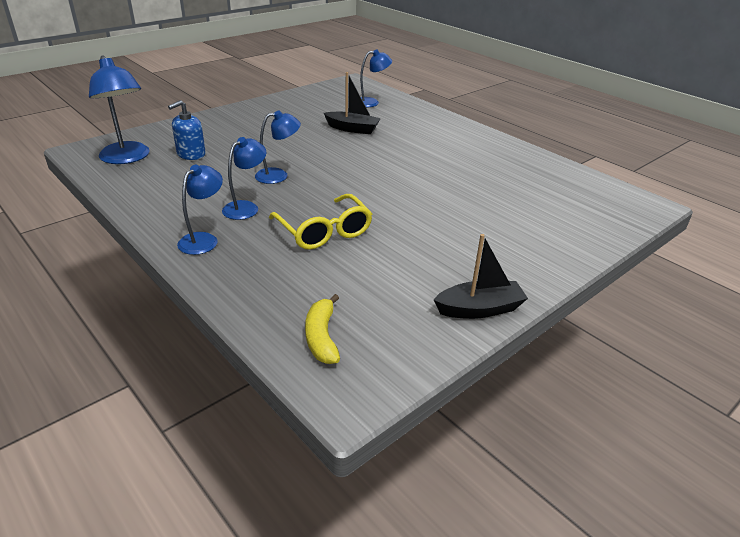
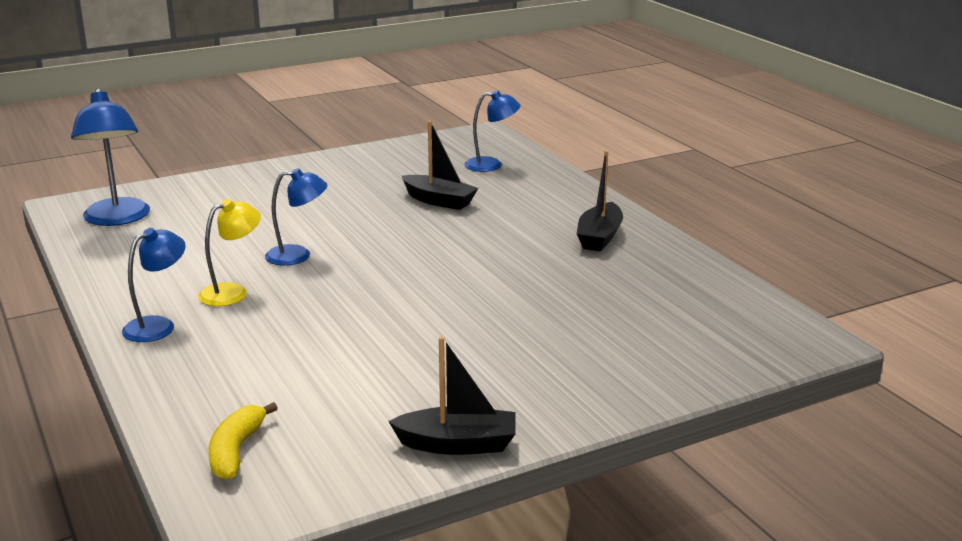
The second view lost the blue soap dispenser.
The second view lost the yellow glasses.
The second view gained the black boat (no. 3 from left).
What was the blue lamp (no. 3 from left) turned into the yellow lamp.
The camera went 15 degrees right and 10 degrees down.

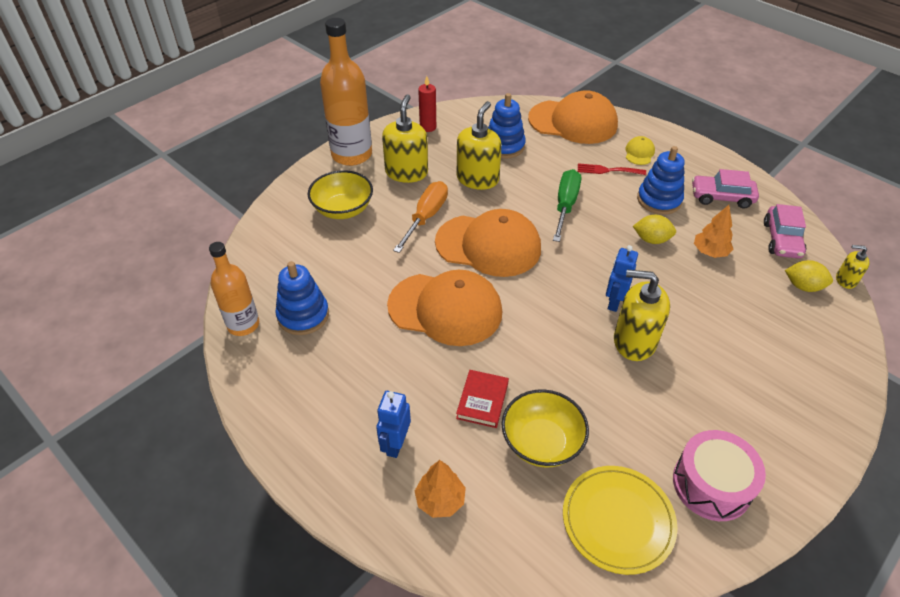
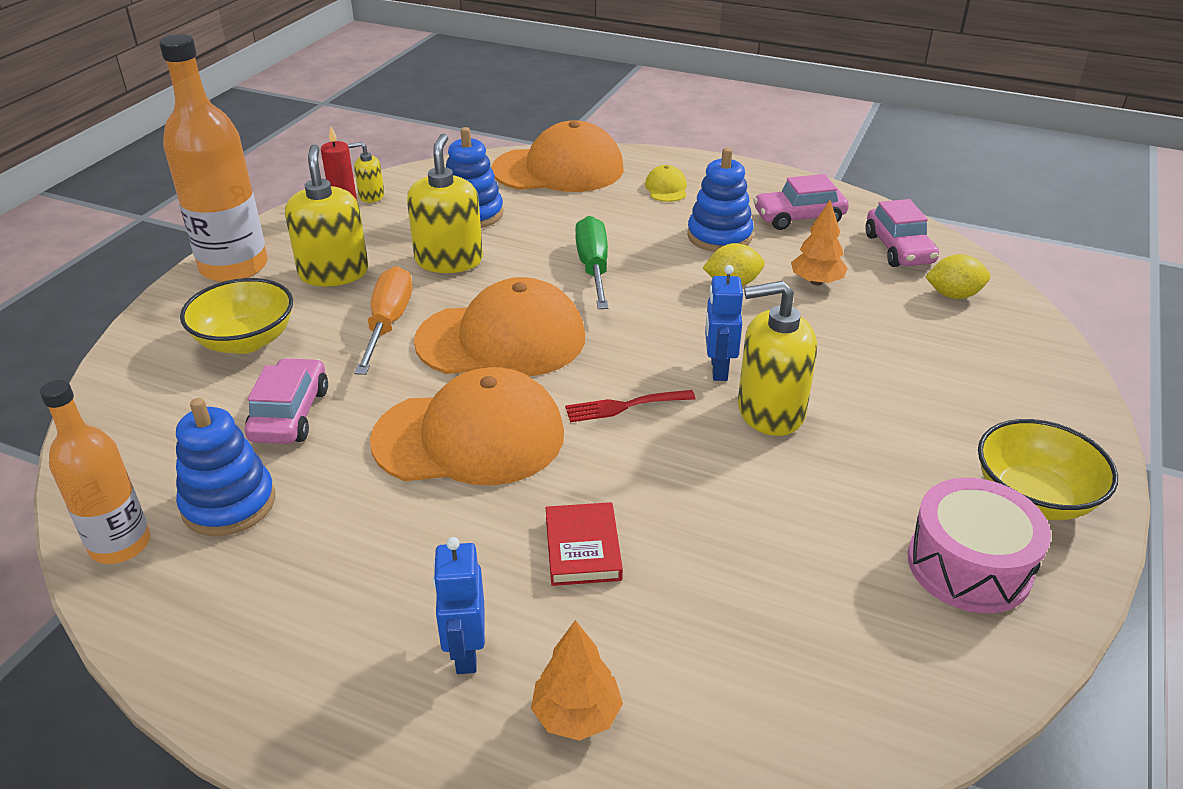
The second view lost the yellow plate.
The second view gained the pink car (no. 1 from left).
The yellow bowl (no. 2 from left) ended up elsewhere.
The red fork ended up elsewhere.
The yellow soap dispenser (no. 4 from left in the first image) ended up elsewhere.
The camera went 20 degrees left and 10 degrees down.

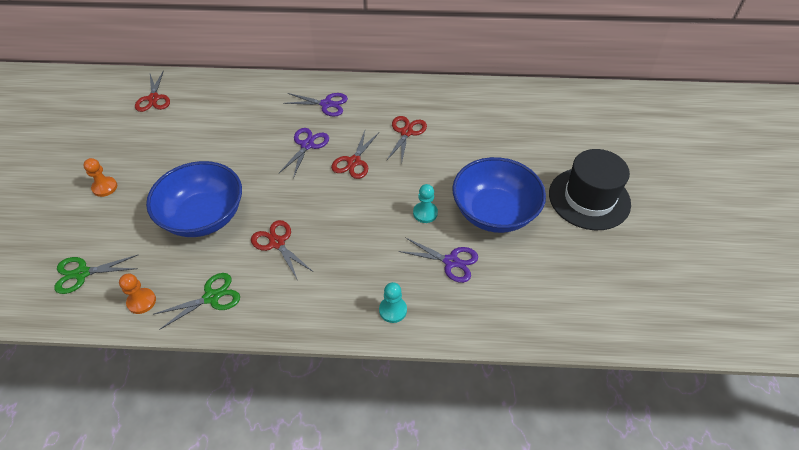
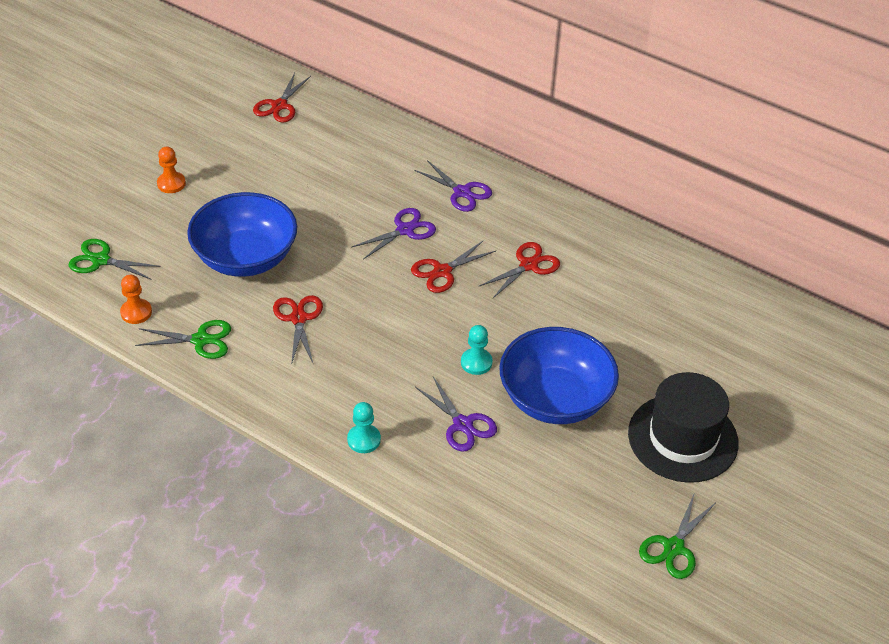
The second view gained the green scissors (no. 3 from left).
The camera went 30 degrees right and 5 degrees down.

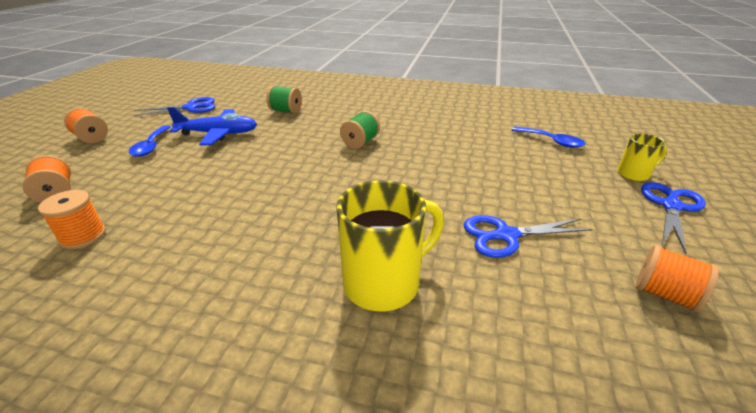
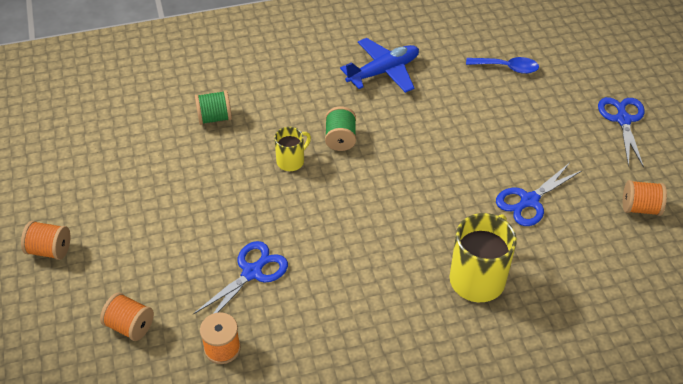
The second view lost the blue spoon (no. 1 from left).
The blue scissors (no. 1 from left) ended up elsewhere.
The blue plane ended up elsewhere.
The yellow mug (no. 2 from left in the first image) ended up elsewhere.
The camera went 30 degrees left and 15 degrees up.

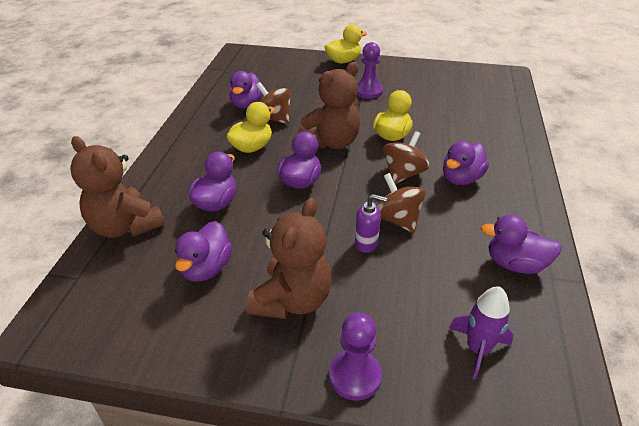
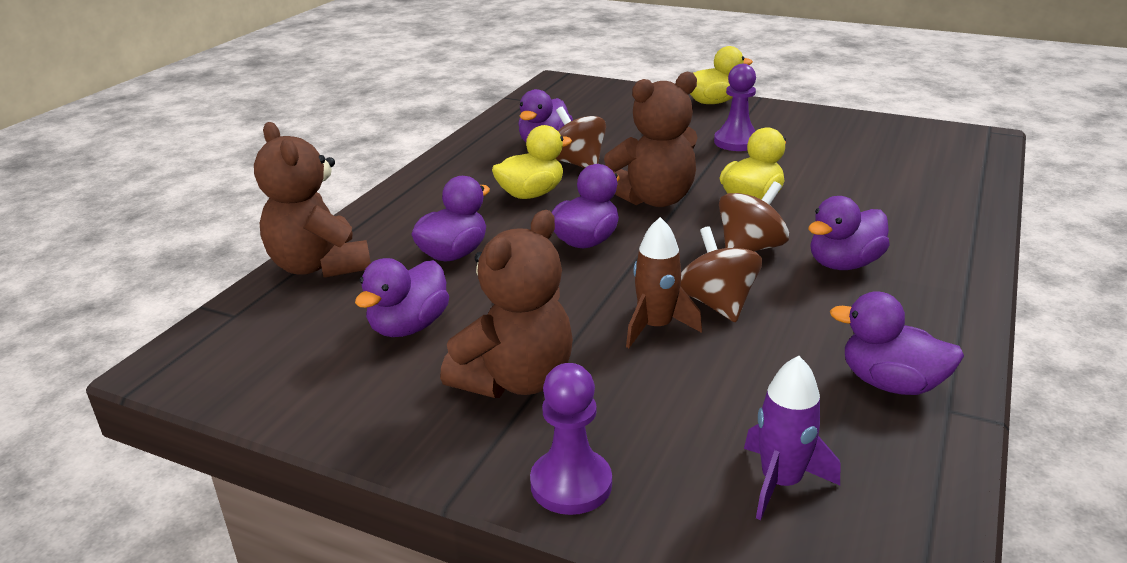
Where the purple soap dispenser stood, the brown rocket came to stand.
The camera went 15 degrees right and 10 degrees down.

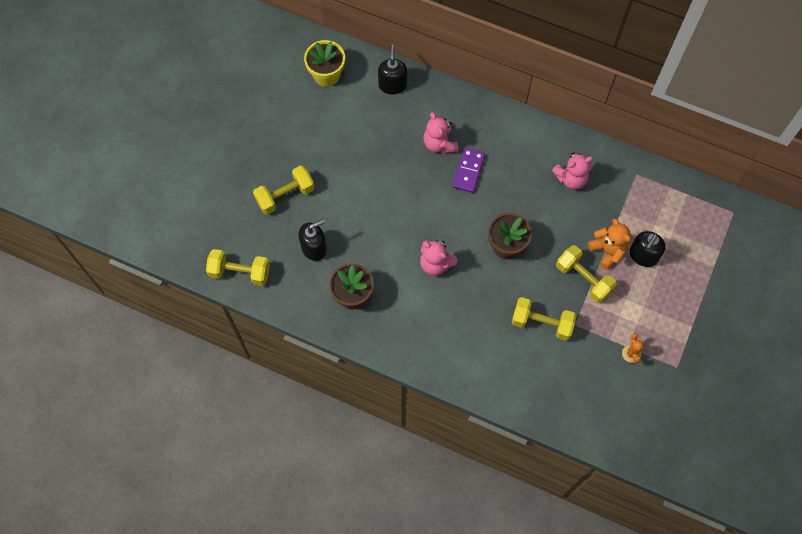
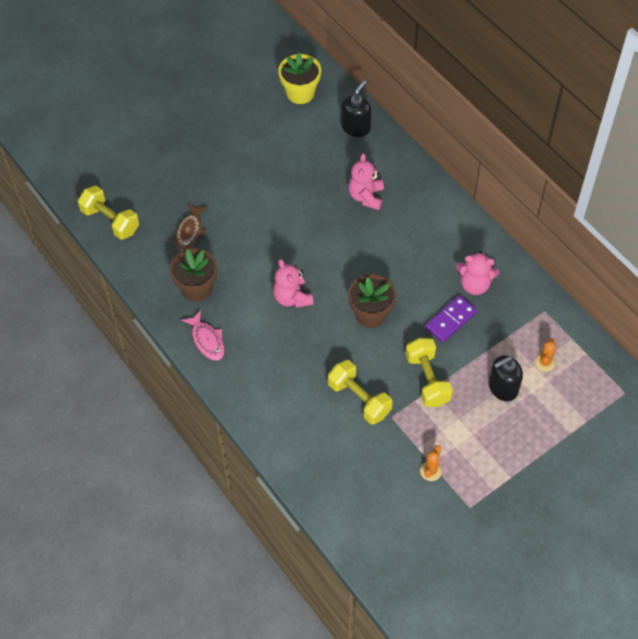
The second view lost the yellow dumbbell (no. 2 from left).
The second view lost the orange teddy bear.
The second view gained the pink fish.
The second view gained the orange cactus (no. 2 from left).
The purple domino ended up elsewhere.
Where the black soap dispenser (no. 1 from left) stood, the brown fish came to stand.
The camera went 30 degrees right and 10 degrees down.

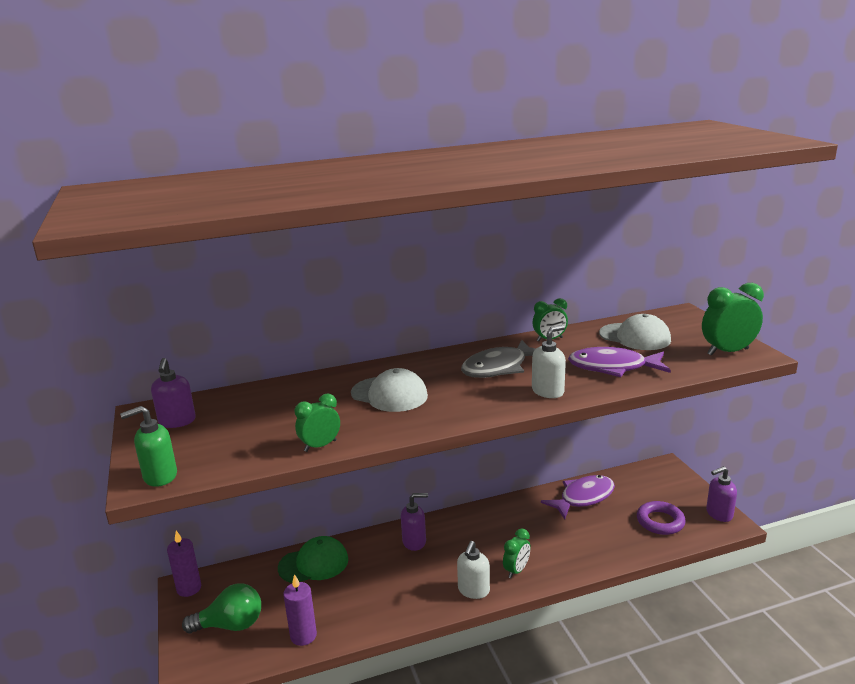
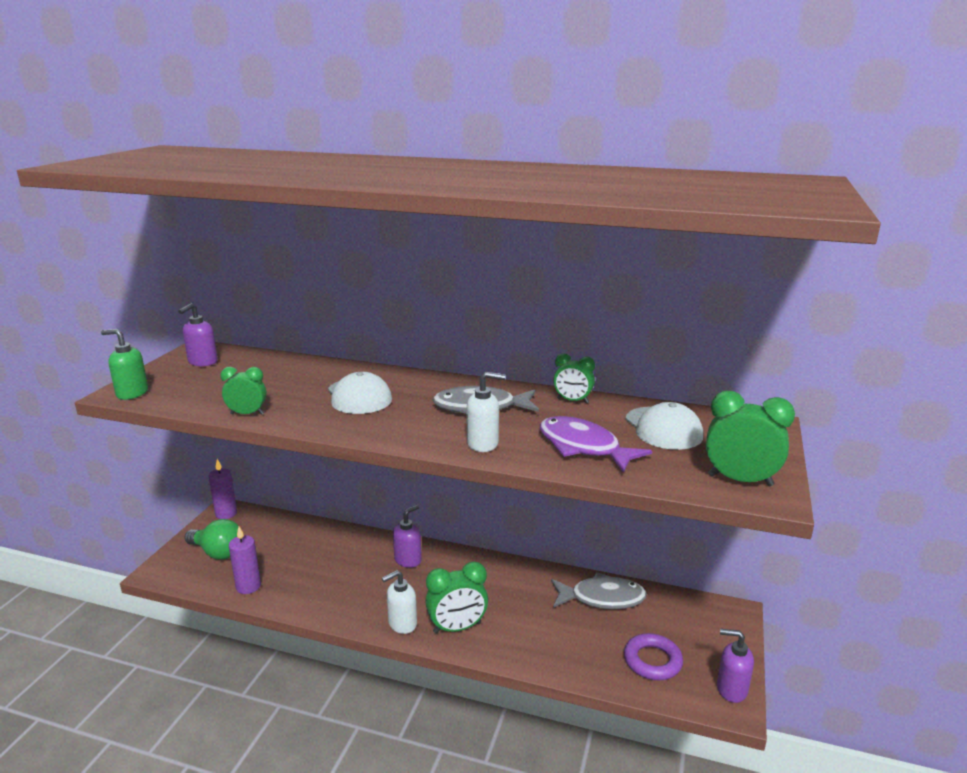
The second view lost the green cap.
What was the purple fish (no. 1 from left) turned into the grey fish (no. 2 from left).
The purple soap dispenser (no. 2 from left) ended up facing another way, 75 degrees counterclockwise from before.
The size of the green clock (no. 2 from left) changed by a factor of 1.57.
The camera went 35 degrees right and 0 degrees up.

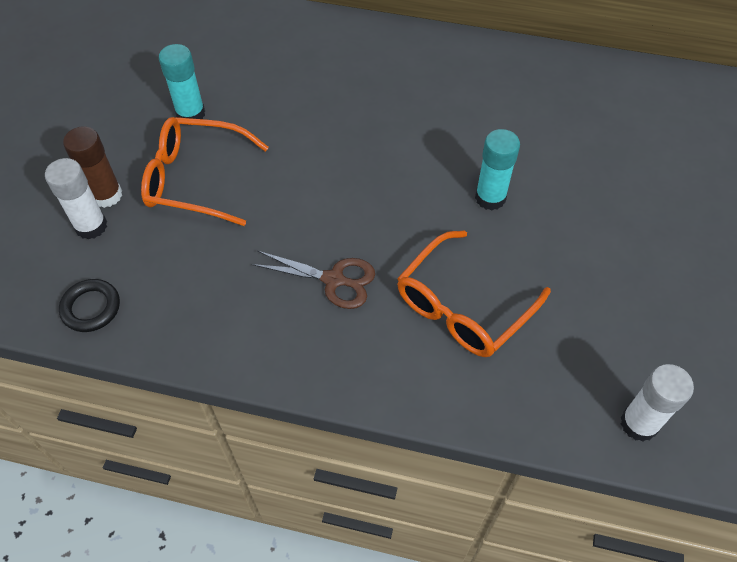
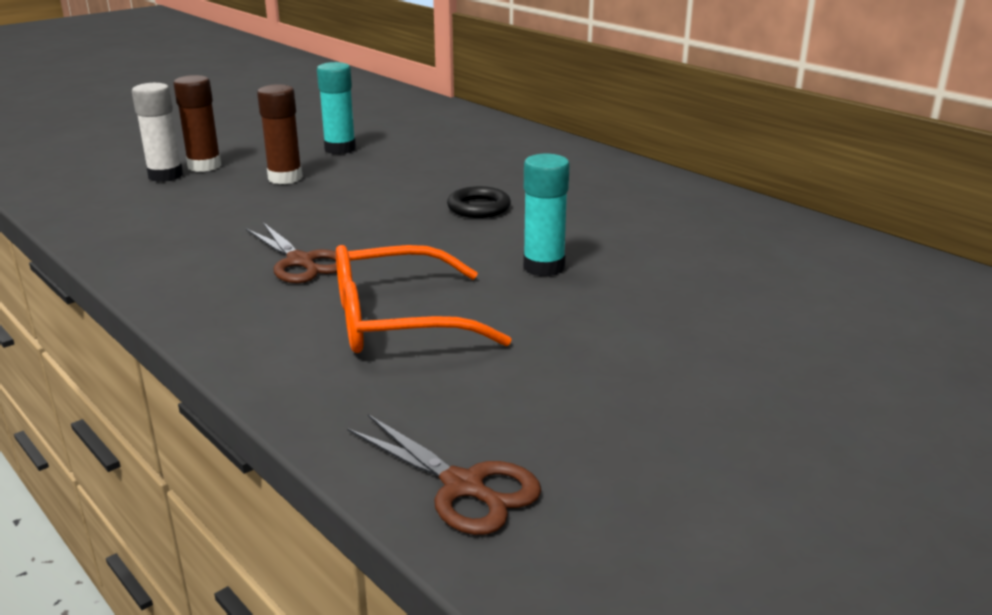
The black ring ended up elsewhere.
Where the orange glasses (no. 1 from left) stood, the brown glue stick (no. 2 from left) came to stand.
Where the white glue stick (no. 2 from left) stood, the brown scissors (no. 2 from left) came to stand.
The camera went 35 degrees right and 30 degrees down.

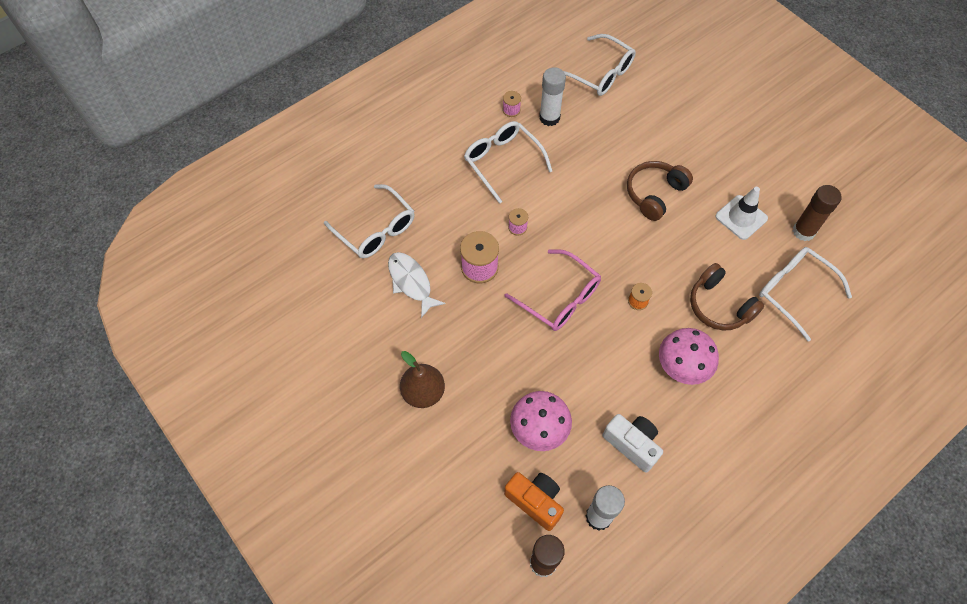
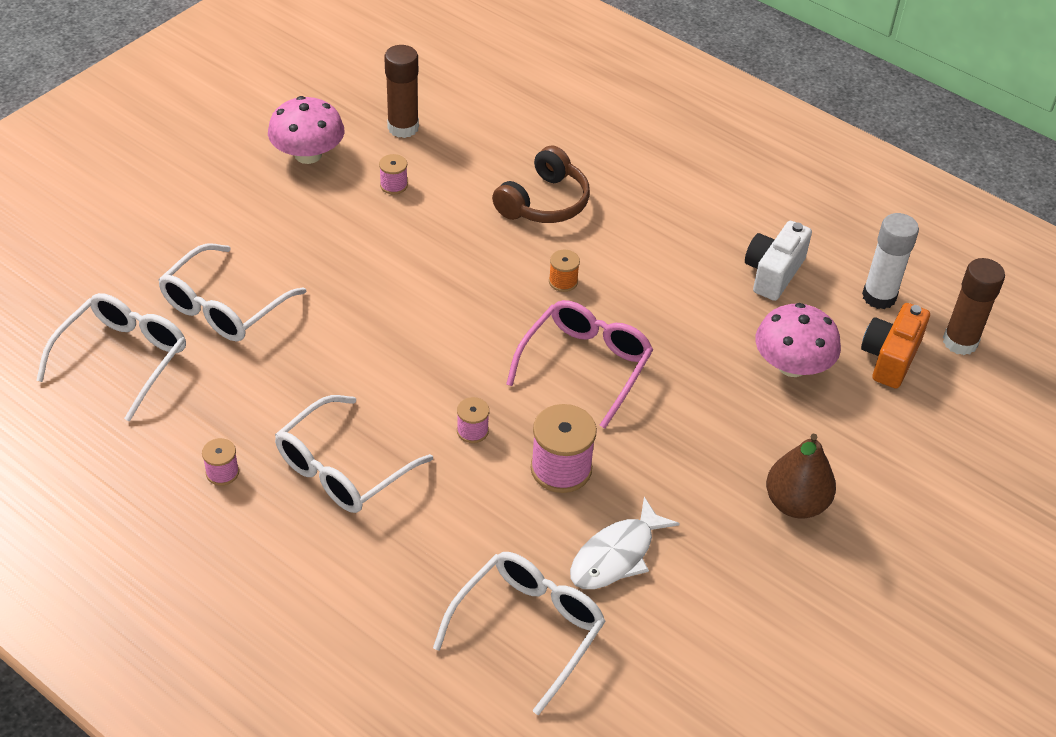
The second view lost the white glue stick (no. 1 from left).
The second view lost the brown headphones (no. 1 from left).
The pink mushroom (no. 2 from left in the first image) ended up elsewhere.
The white glasses (no. 4 from left in the first image) ended up elsewhere.
Where the white traffic cone stood, the pink spool (no. 2 from left) came to stand.
The camera went 105 degrees left and 15 degrees down.

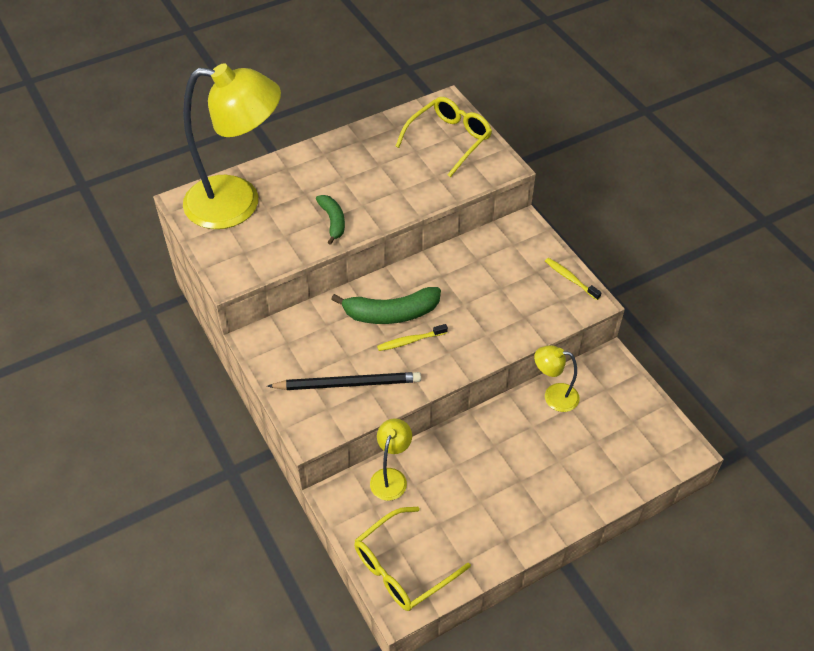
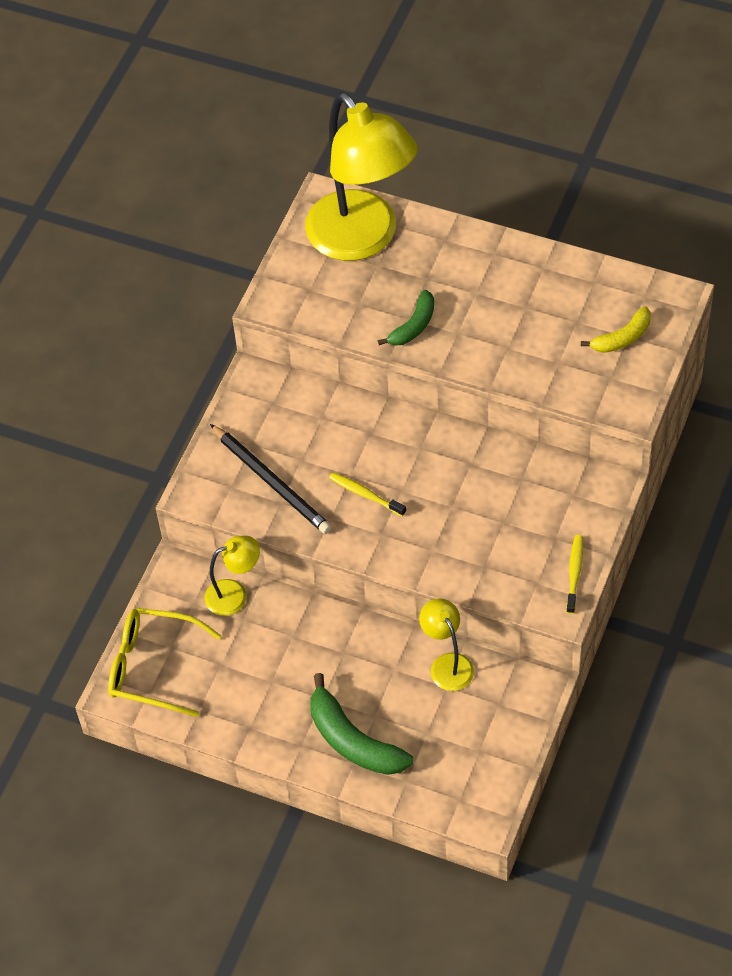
The green banana (no. 2 from left in the first image) ended up elsewhere.
Where the yellow glasses (no. 2 from left) stood, the yellow banana came to stand.
The camera went 55 degrees right and 5 degrees up.

